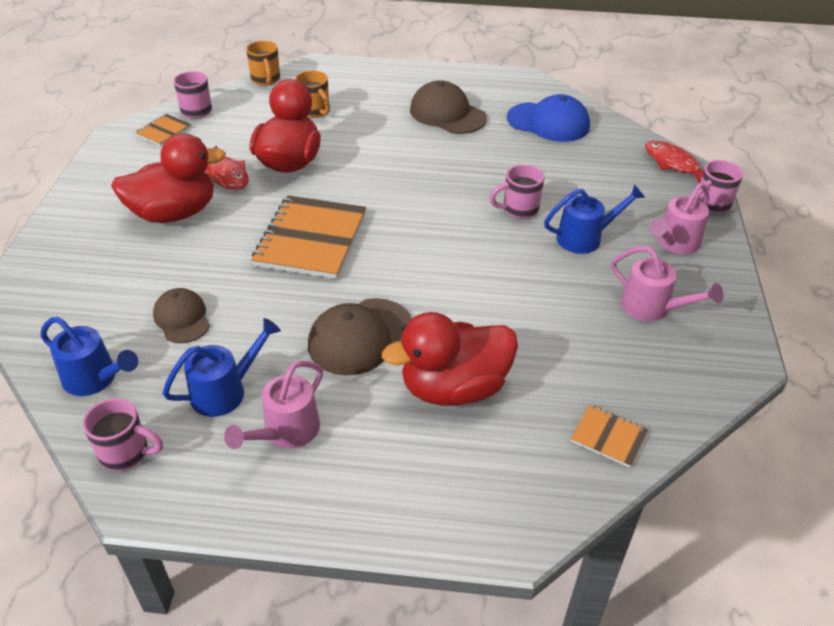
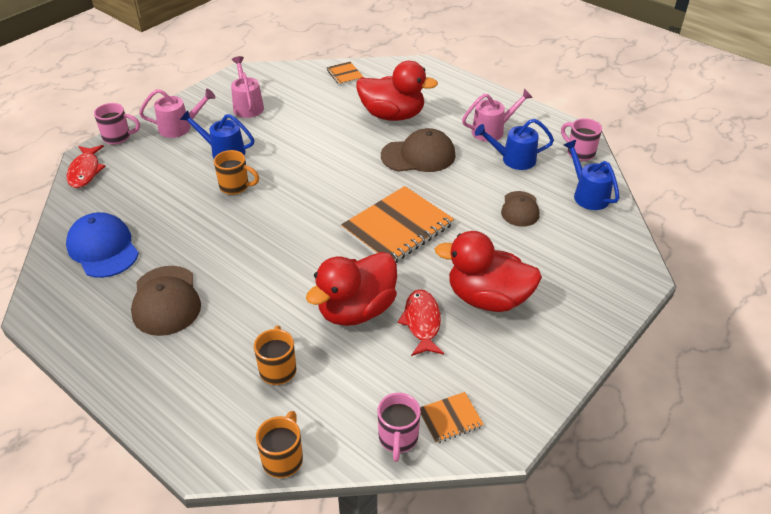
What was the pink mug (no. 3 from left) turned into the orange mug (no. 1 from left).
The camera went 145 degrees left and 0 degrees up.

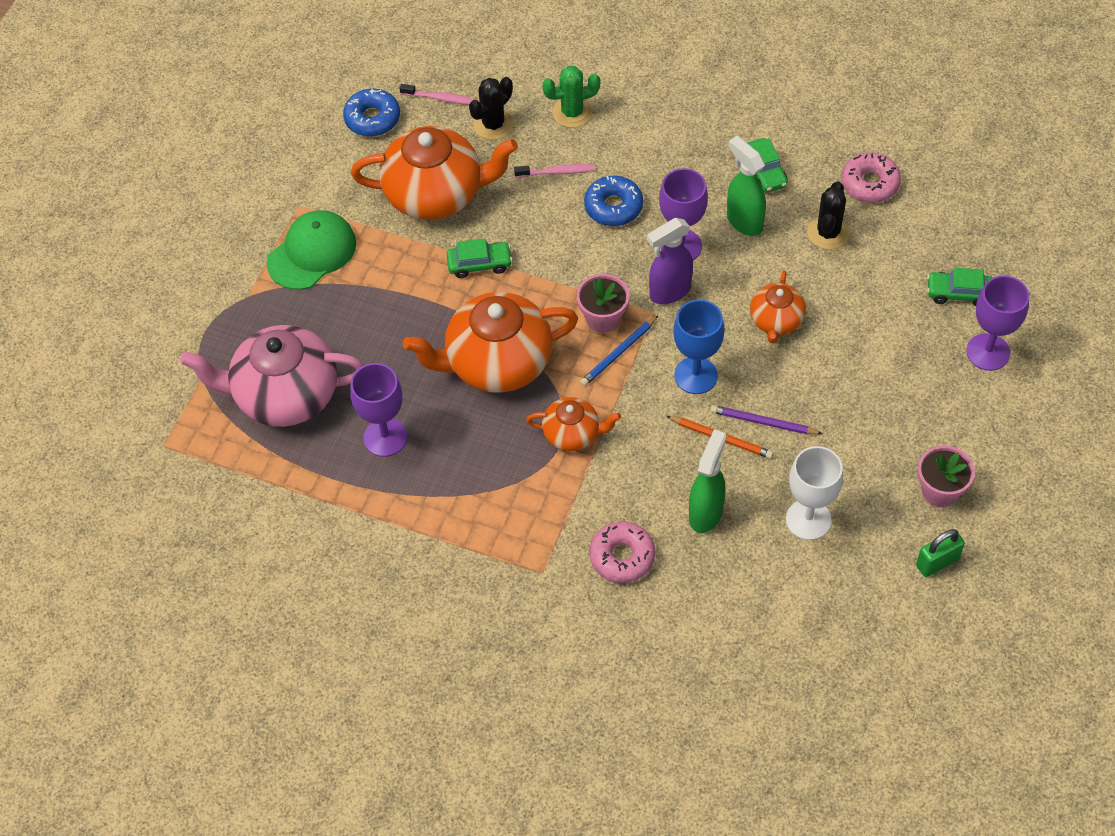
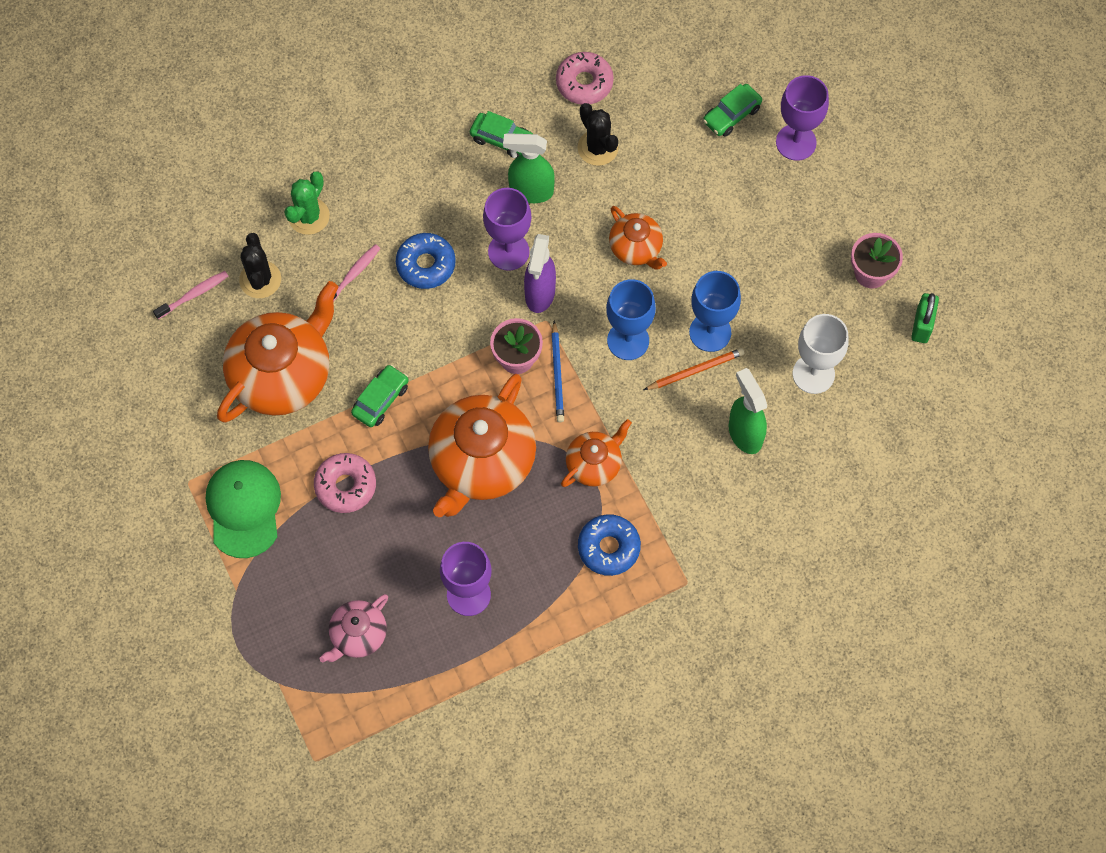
The blue donut (no. 1 from left in the first image) ended up elsewhere.
The pink donut (no. 1 from left) ended up elsewhere.
Where the purple pencil stood, the blue goblet (no. 2 from left) came to stand.
The size of the pink teapot changed by a factor of 0.52.
The camera went 50 degrees left and 10 degrees up.

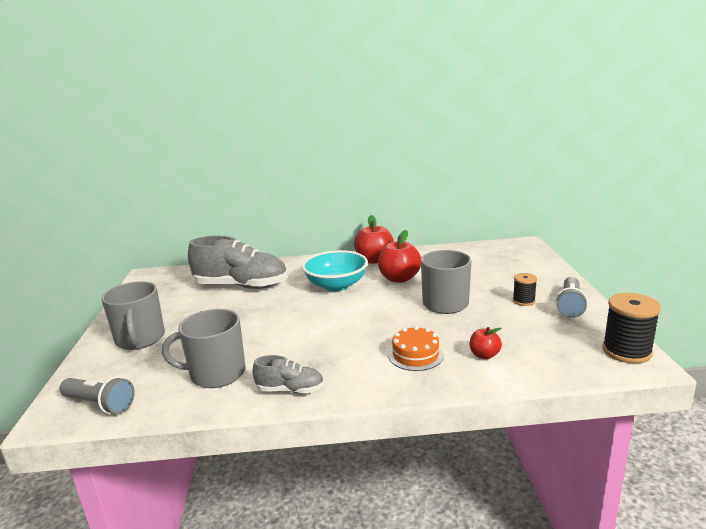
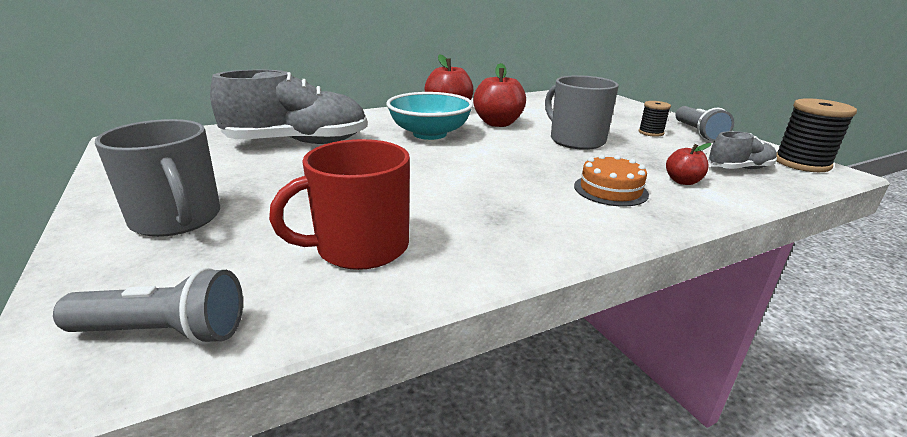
The grey shoe (no. 2 from left) ended up elsewhere.
What was the grey mug (no. 2 from left) turned into the red mug.
The camera went 25 degrees left and 5 degrees up.

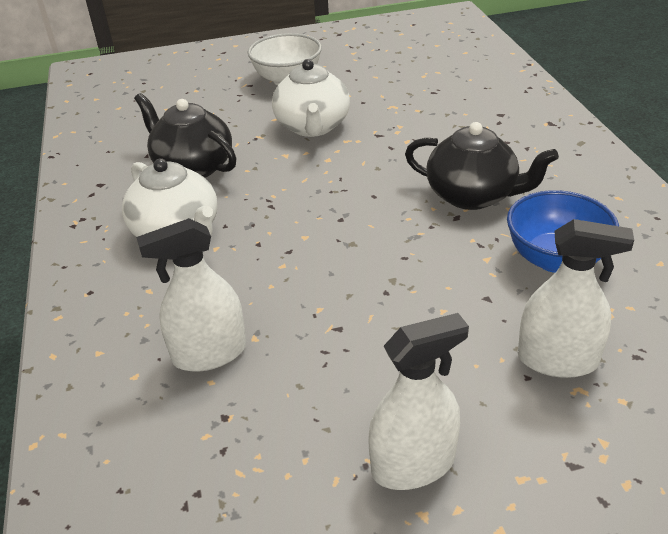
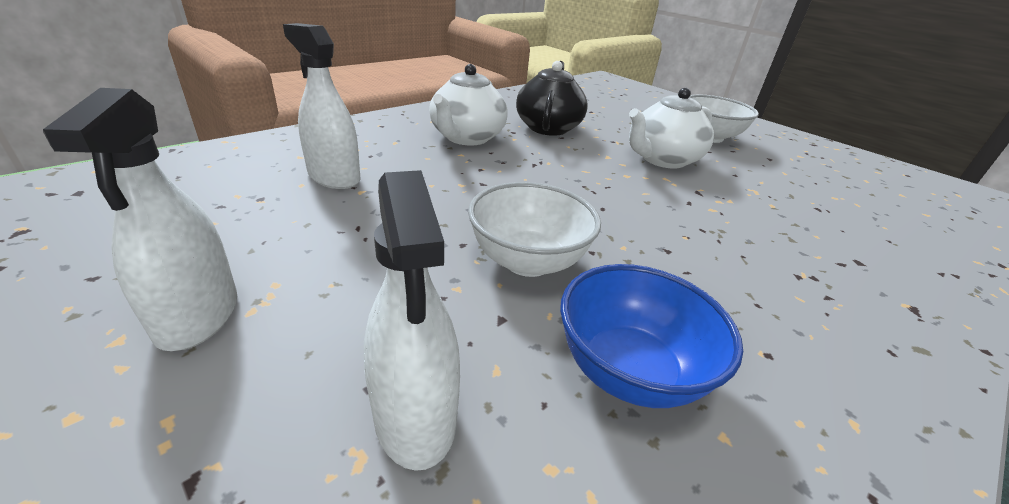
The second view lost the black teapot (no. 2 from left).
The second view gained the white bowl (no. 1 from left).
The white spray bottle (no. 2 from left in the first image) ended up facing another way, 45 degrees clockwise from before.
The camera went 55 degrees right and 5 degrees down.

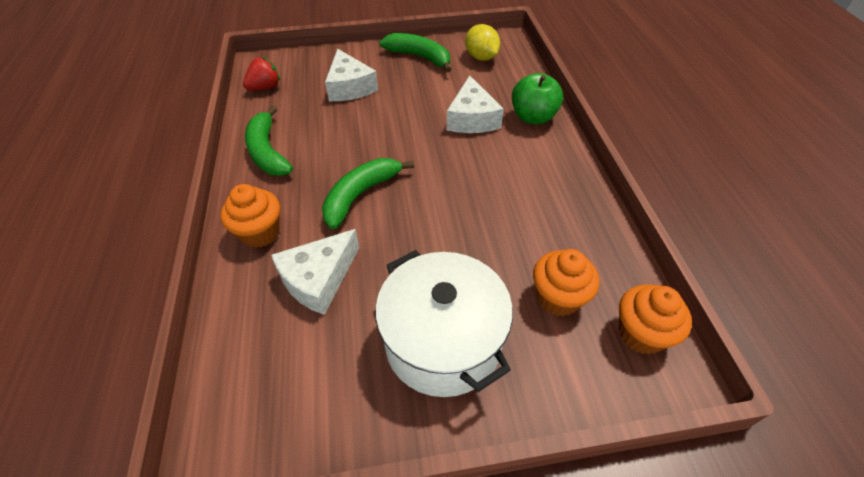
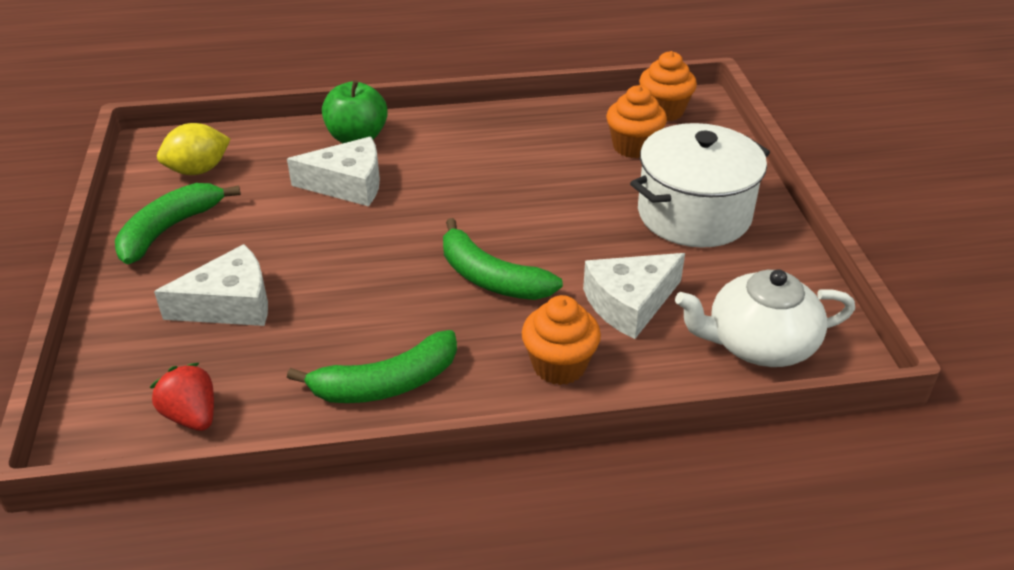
The second view gained the white teapot.
The white cheese (no. 1 from left in the first image) ended up facing another way, 105 degrees clockwise from before.
The camera went 90 degrees left and 10 degrees down.

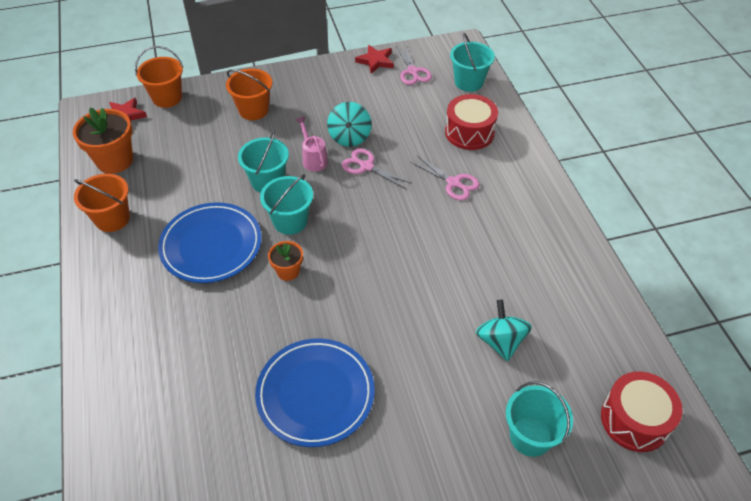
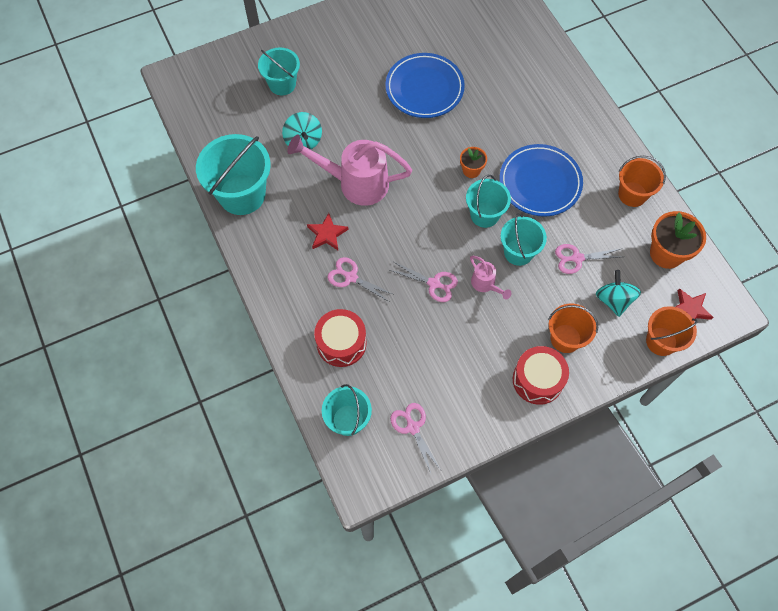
The second view gained the turquoise bucket (no. 1 from left).
The second view gained the pink watering can (no. 1 from left).
The second view gained the pink scissors (no. 4 from left).
The turquoise spinning top (no. 1 from left in the first image) ended up elsewhere.
The red star (no. 2 from left in the first image) ended up elsewhere.
The red drum (no. 2 from left) ended up elsewhere.
The camera went 170 degrees right and 15 degrees up.

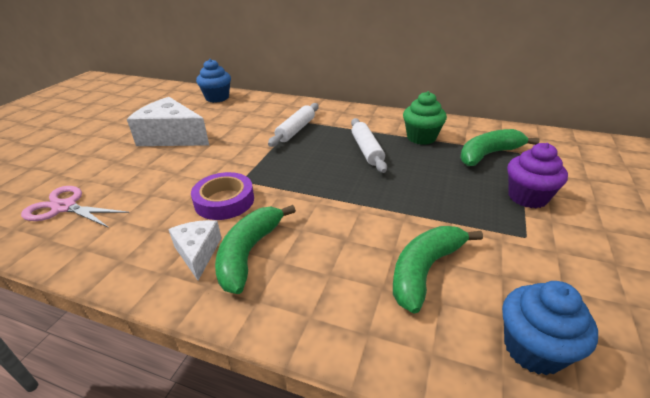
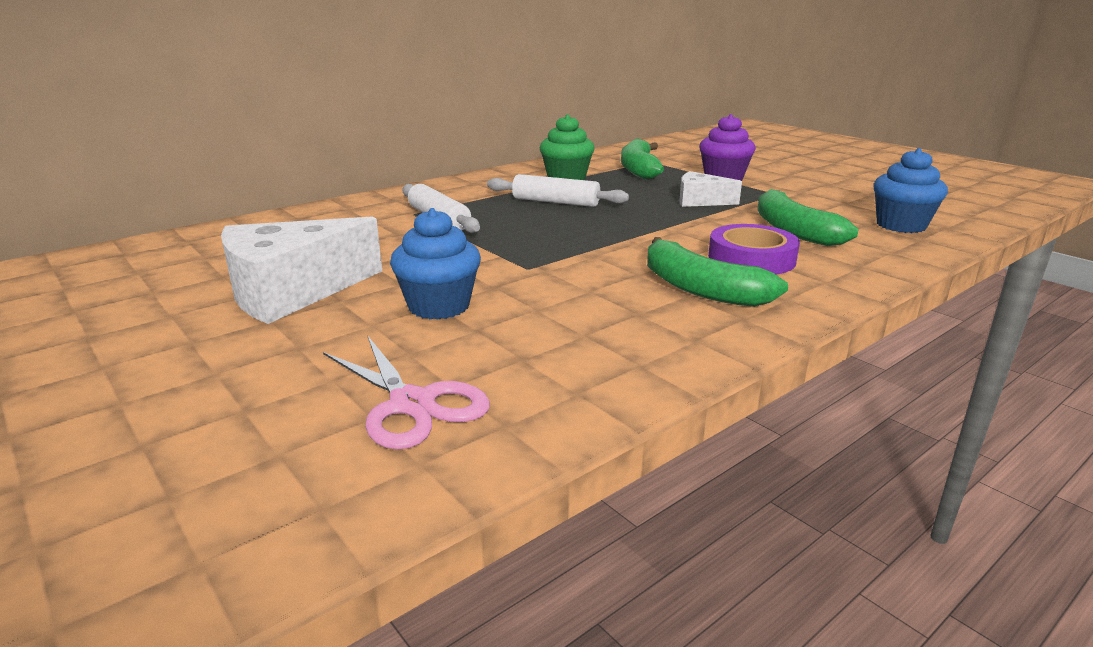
The white cheese (no. 2 from left) ended up elsewhere.
The purple tape ended up elsewhere.
The blue cupcake (no. 1 from left) ended up elsewhere.
The pink scissors ended up facing another way, 90 degrees counterclockwise from before.
The camera went 60 degrees left and 10 degrees down.

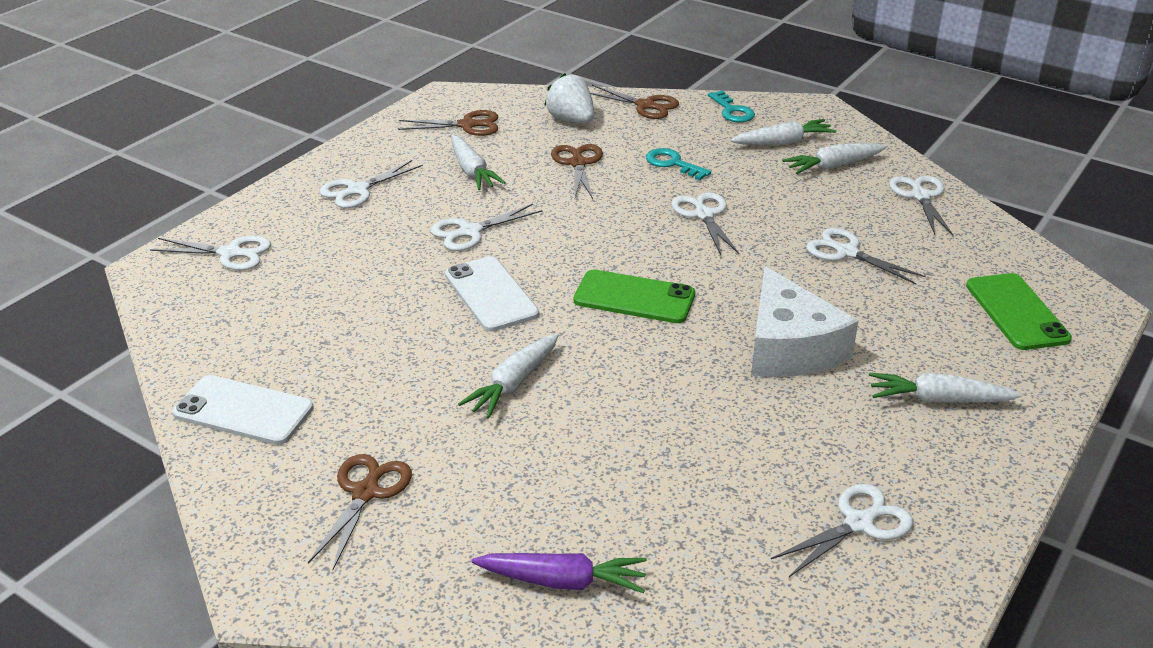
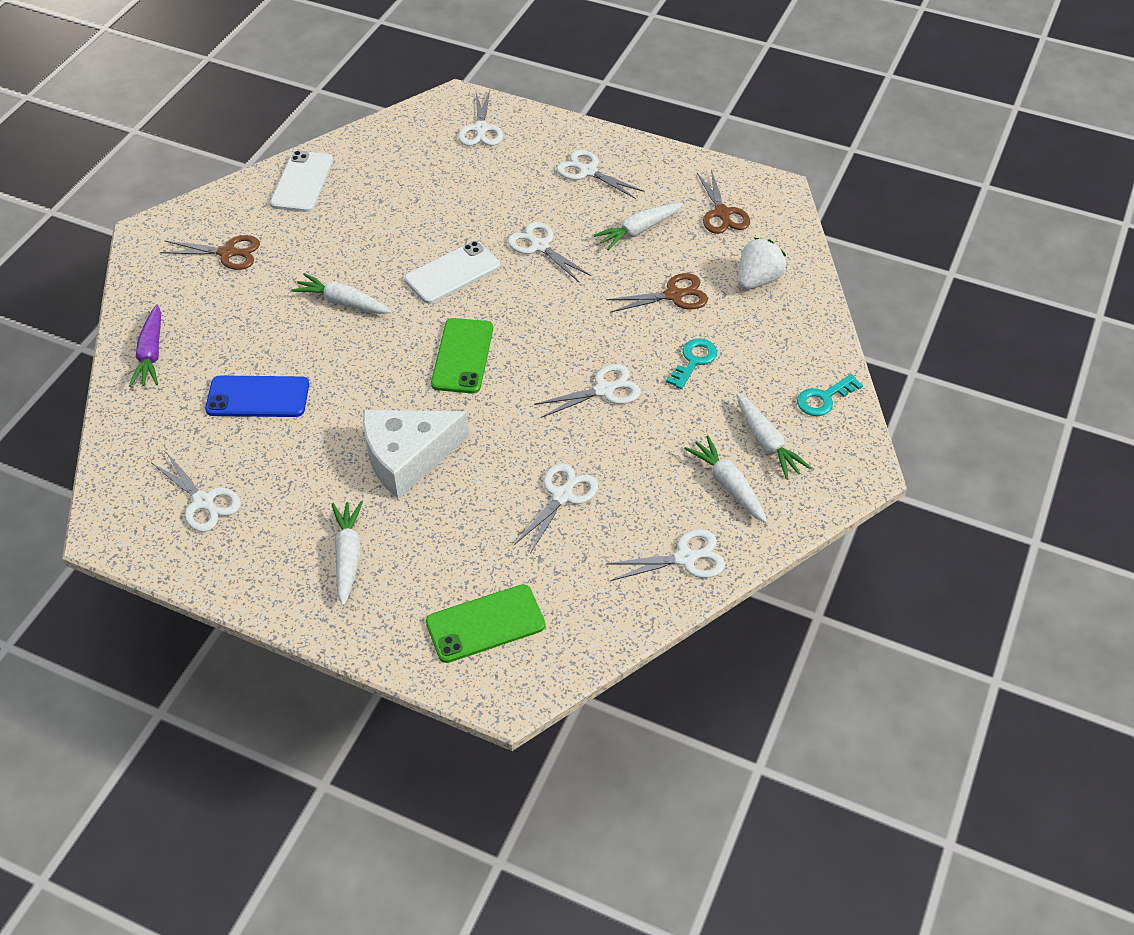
The second view lost the brown scissors (no. 4 from left).
The second view gained the blue phone.
The camera went 80 degrees right and 15 degrees up.

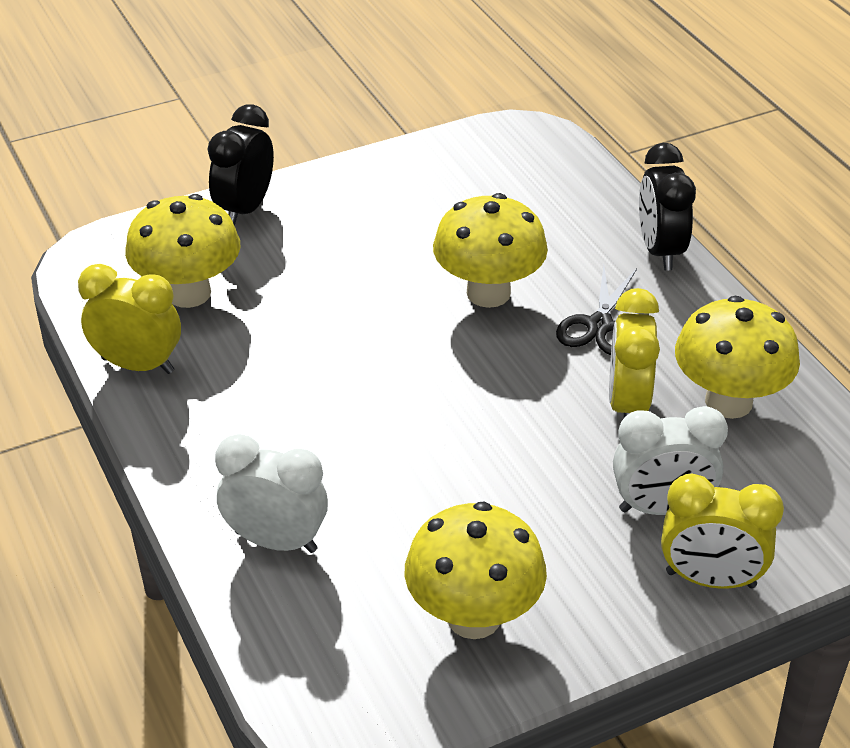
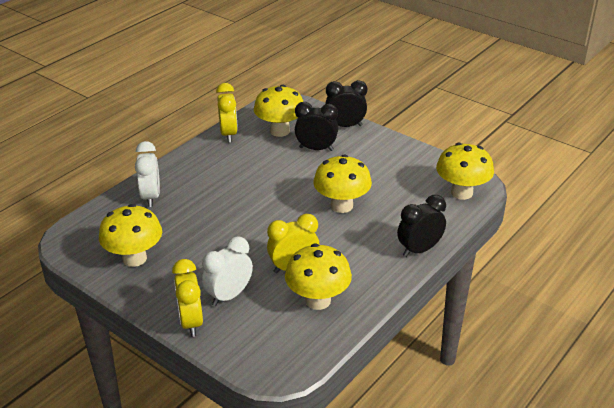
The second view lost the black scissors.
The second view gained the black clock (no. 1 from left).
The second view gained the yellow mushroom (no. 5 from left).
The white clock (no. 2 from left) ended up facing another way, 75 degrees clockwise from before.
The camera went 65 degrees right and 5 degrees down.

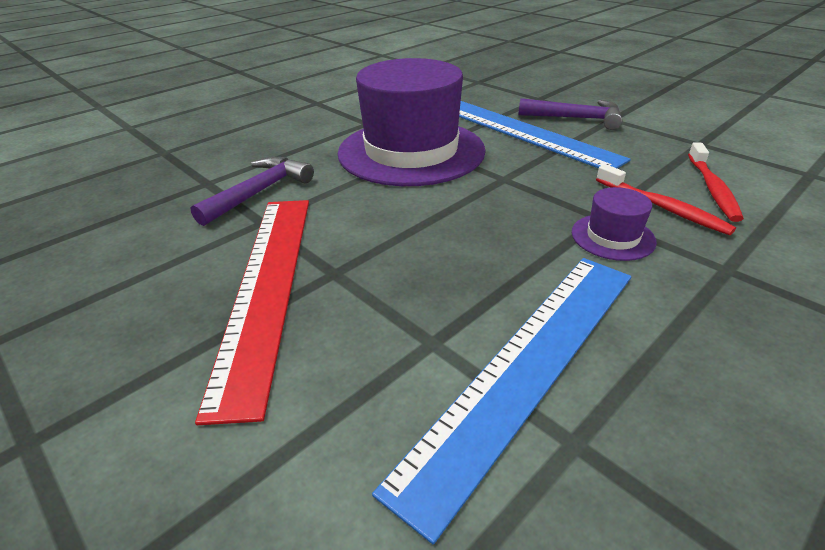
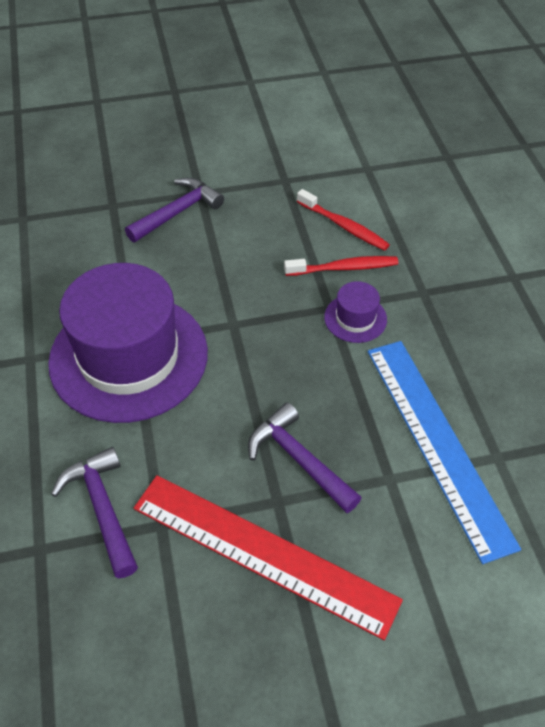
The second view lost the blue ruler (no. 2 from left).
The second view gained the purple hammer (no. 3 from left).
The camera went 60 degrees left and 15 degrees up.

